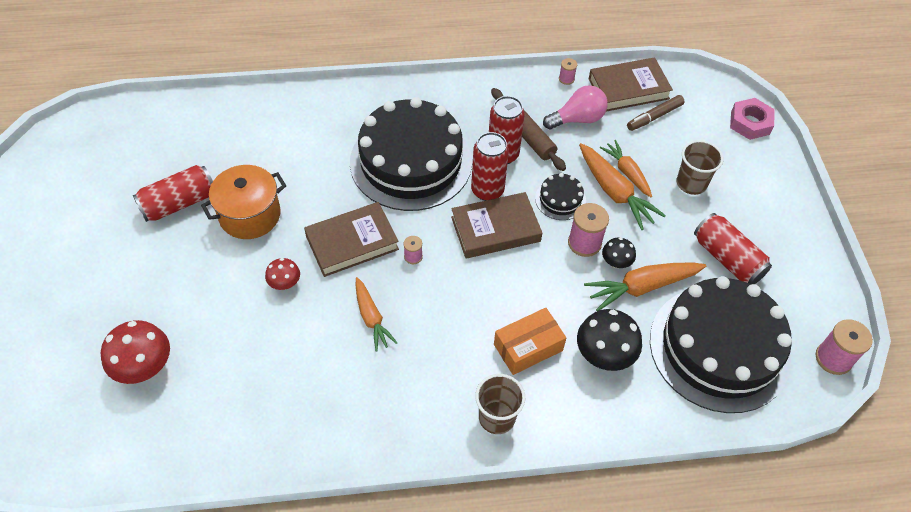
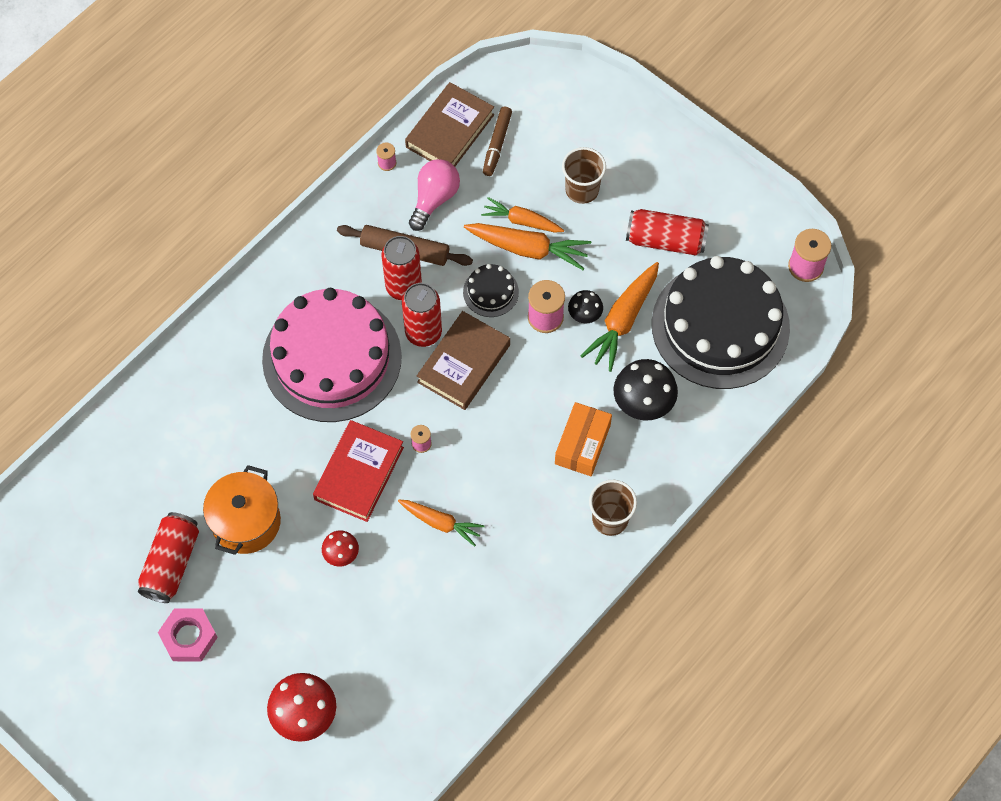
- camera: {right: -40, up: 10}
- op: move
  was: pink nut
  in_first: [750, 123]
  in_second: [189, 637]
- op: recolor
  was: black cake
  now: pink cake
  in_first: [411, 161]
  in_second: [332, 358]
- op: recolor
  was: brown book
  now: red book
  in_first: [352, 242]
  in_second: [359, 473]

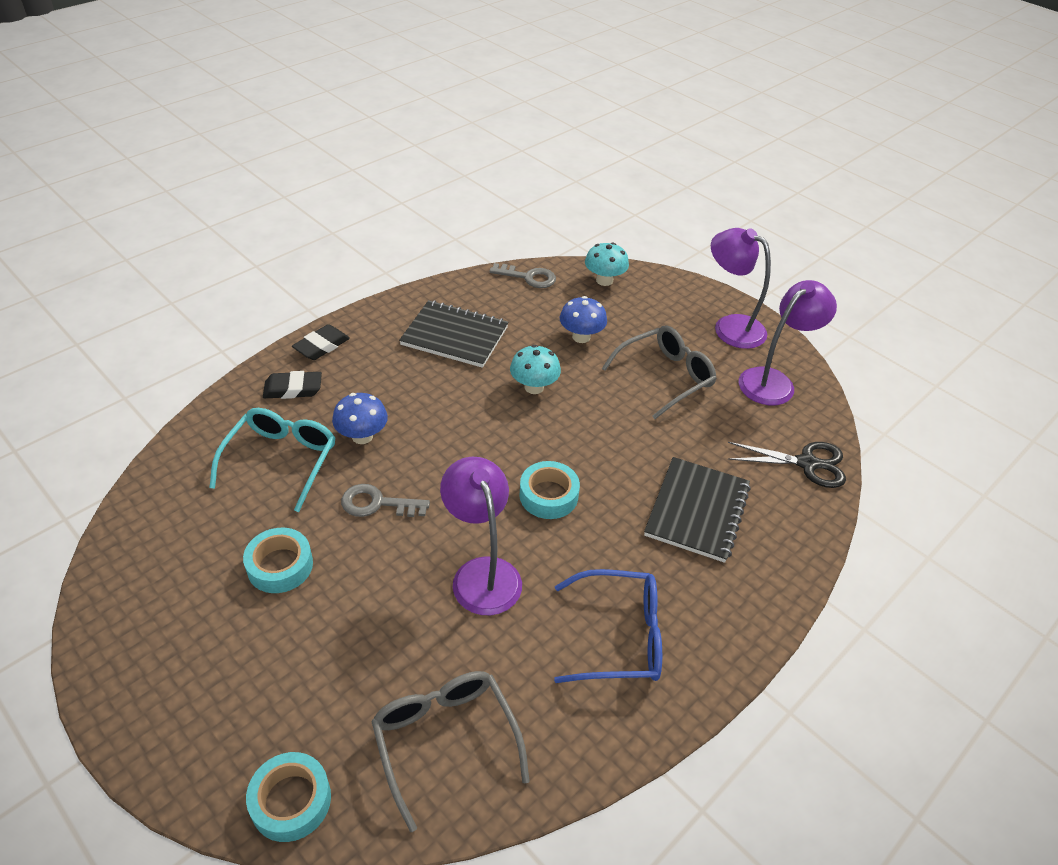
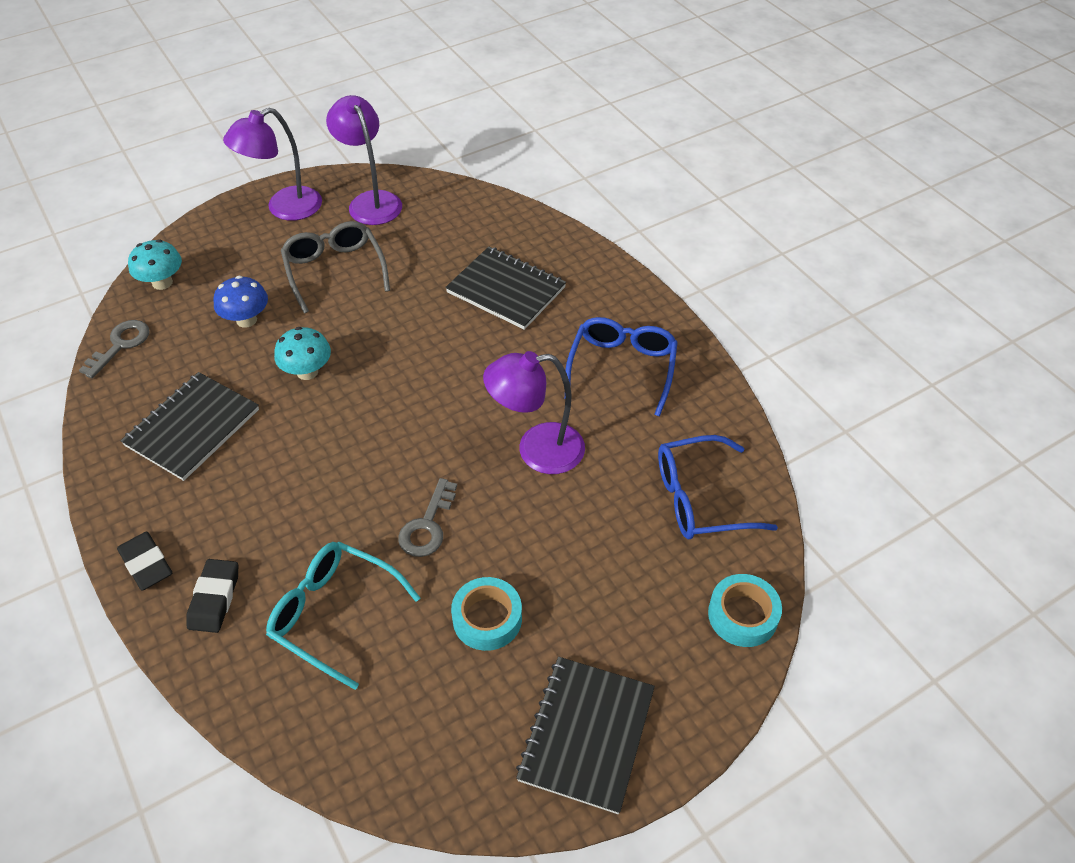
- camera: {right: -75, up: 5}
- op: insert
  now: black notebook
  in_second: [586, 734]
- op: recolor
  was: grey glasses
  now: blue glasses
  in_first: [445, 741]
  in_second: [700, 499]
- op: delete
  was: blue mushroom
  in_first: [362, 436]
- op: delete
  was: turquoise tape
  in_first: [548, 495]
- op: delete
  was: black scissors
  in_first: [806, 463]

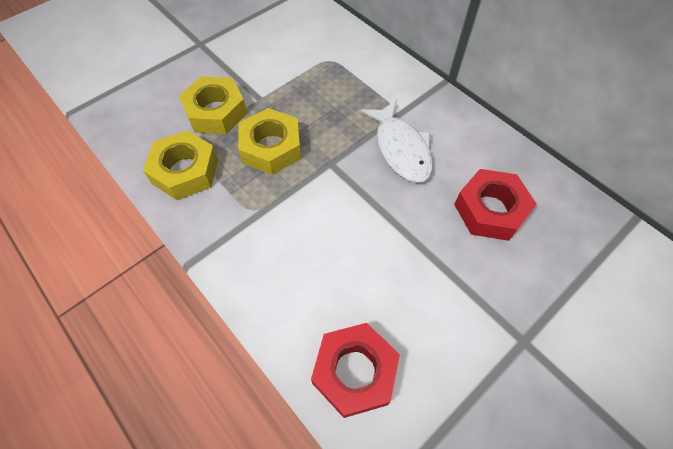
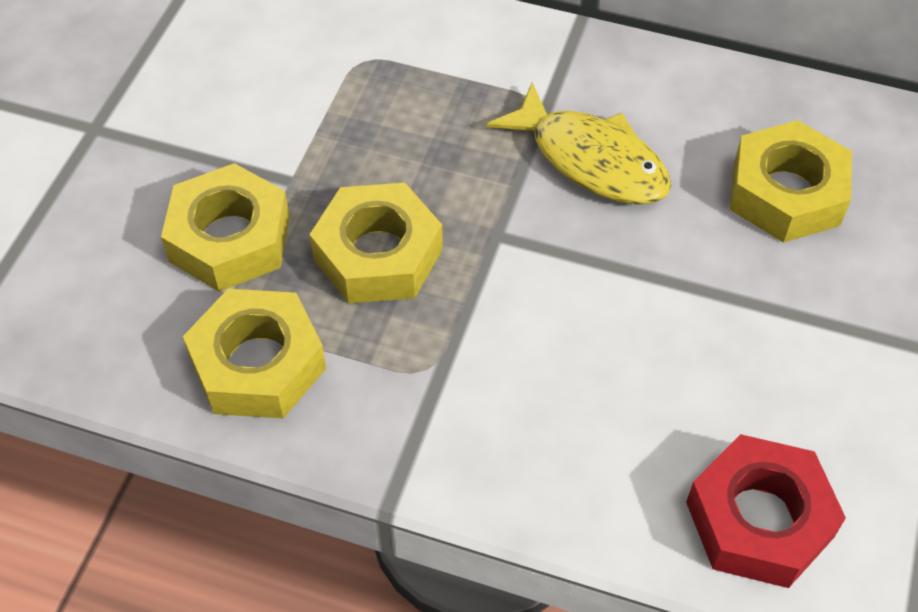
- camera: {right: -30, up: -5}
- op: recolor
  was: white fish
  now: yellow fish
  in_first: [401, 149]
  in_second: [591, 160]
- op: recolor
  was: red nut
  now: yellow nut
  in_first: [490, 210]
  in_second: [786, 193]

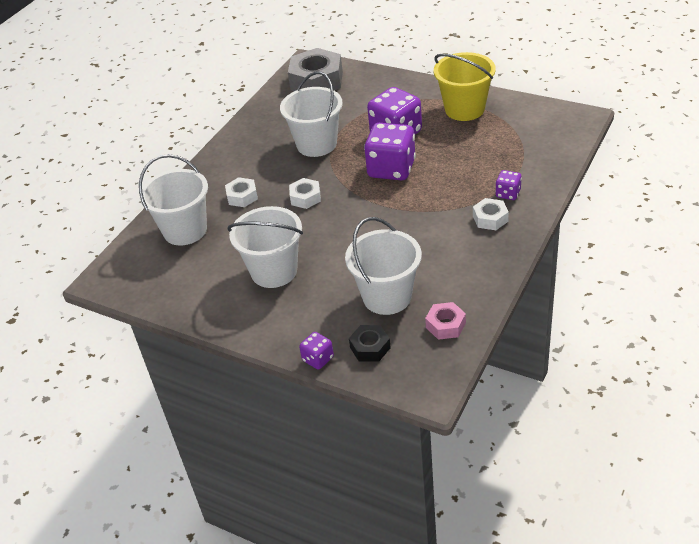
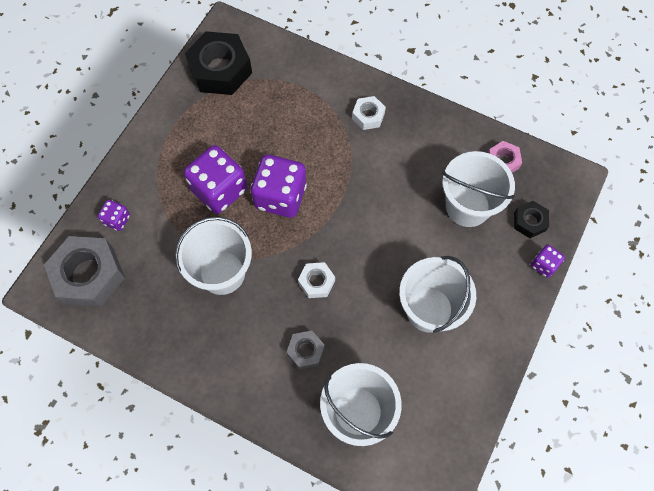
- camera: {right: -95, up: 25}
- op: move
  was: purple dice
  in_first: [508, 194]
  in_second: [117, 220]
- op: insert
  now: black nut
  in_second: [220, 70]
- op: recolor
  was: white nut
  now: grey nut
  in_first: [242, 196]
  in_second: [306, 351]
- op: delete
  was: yellow bucket
  in_first: [464, 109]

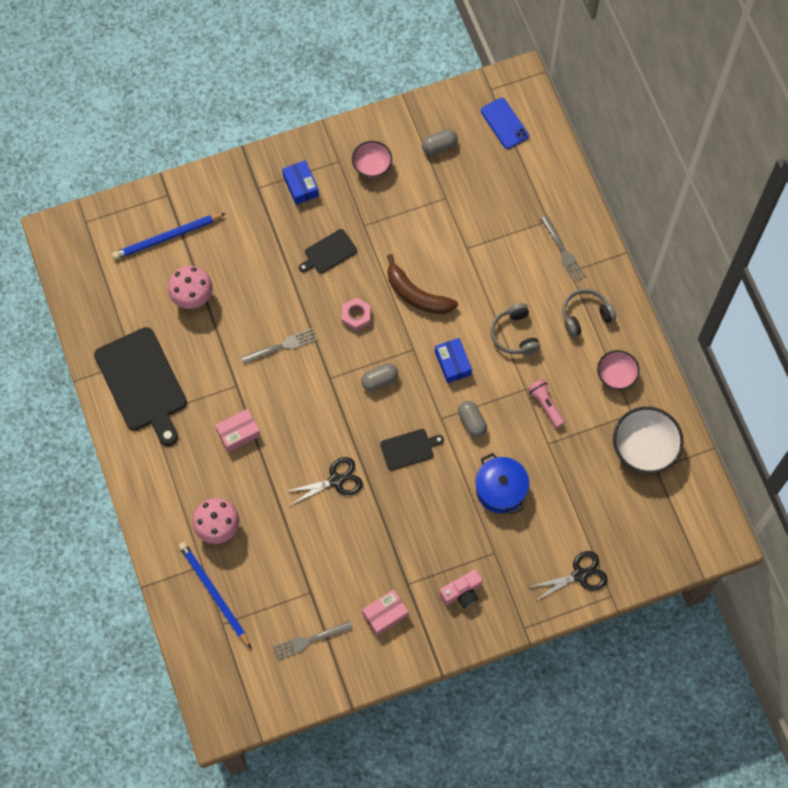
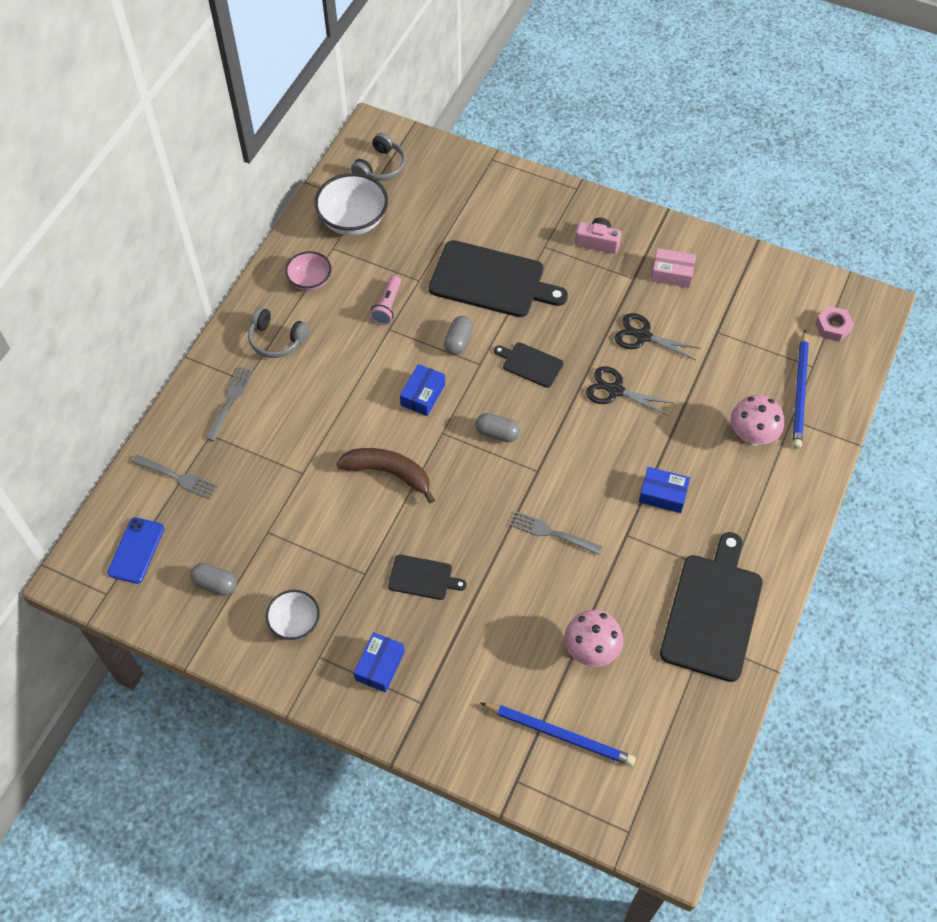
- camera: {right: -135, up: -10}
- op: move
  was: grey fork
  in_first: [309, 640]
  in_second: [177, 477]
- op: recolor
  was: pink bowl
  now: white bowl
  in_first: [372, 166]
  in_second: [295, 622]
- op: rotate
  was: brown banana
  in_first: [416, 294]
  in_second: [389, 473]
  clockwise: -60
- op: move
  was: grey headphones
  in_first: [514, 334]
  in_second: [381, 166]
- op: replace
  was: blue pot
  now: black cutting board
  in_first: [501, 489]
  in_second: [491, 280]
- op: move
  was: black scissors
  in_first: [580, 575]
  in_second: [643, 336]
- op: recolor
  was: pink box
  now: blue box
  in_first: [238, 433]
  in_second: [662, 494]
- op: move
  was: pink nut
  in_first: [356, 316]
  in_second: [832, 327]

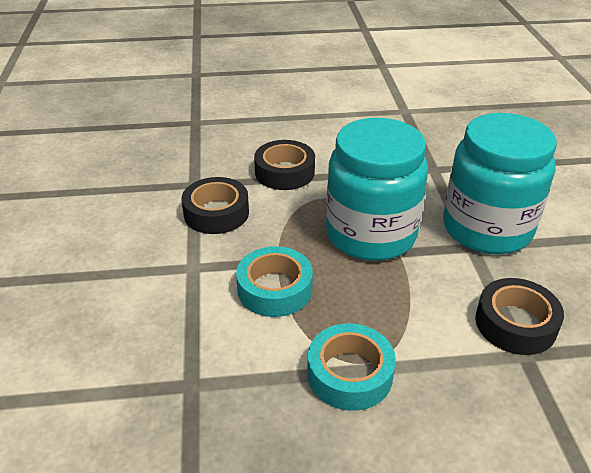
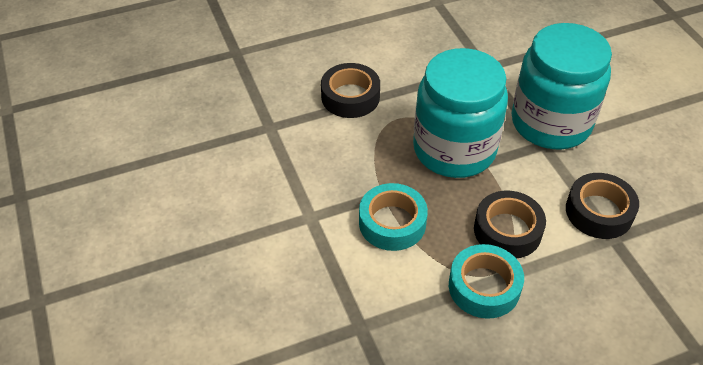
- camera: {right: -15, up: 10}
- op: move
  was: black tape
  in_first: [216, 213]
  in_second: [507, 230]

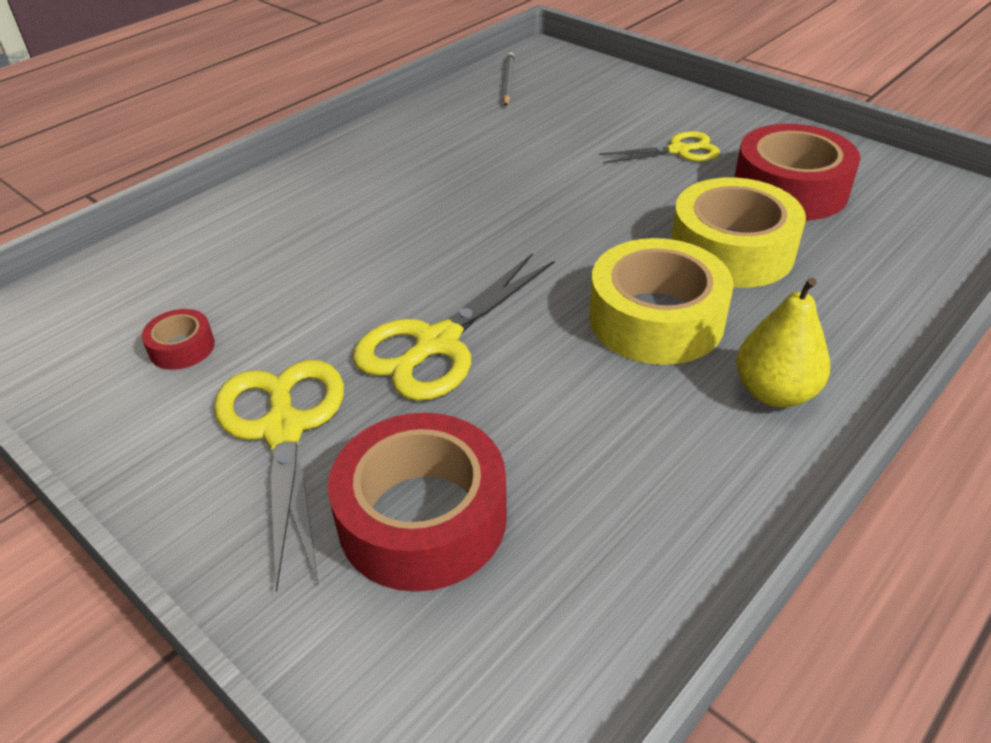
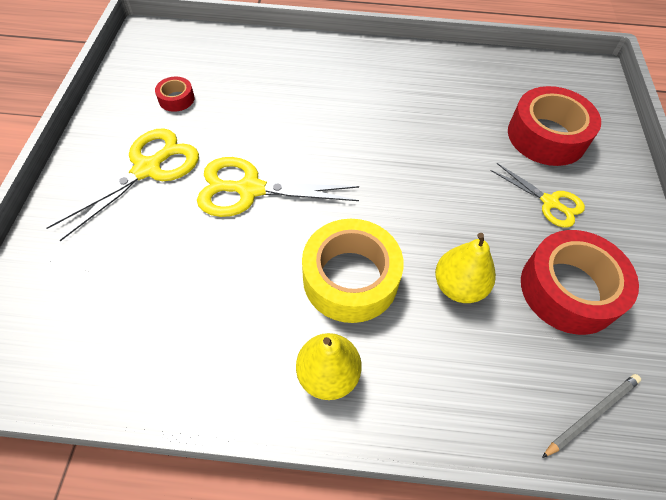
- camera: {right: 50, up: 15}
- op: replace
  was: yellow tape
  now: yellow pear
  in_first: [731, 250]
  in_second: [458, 286]
- op: move
  was: red tape
  in_first: [422, 518]
  in_second: [546, 136]
- op: move
  was: grey pencil
  in_first: [508, 82]
  in_second: [591, 414]

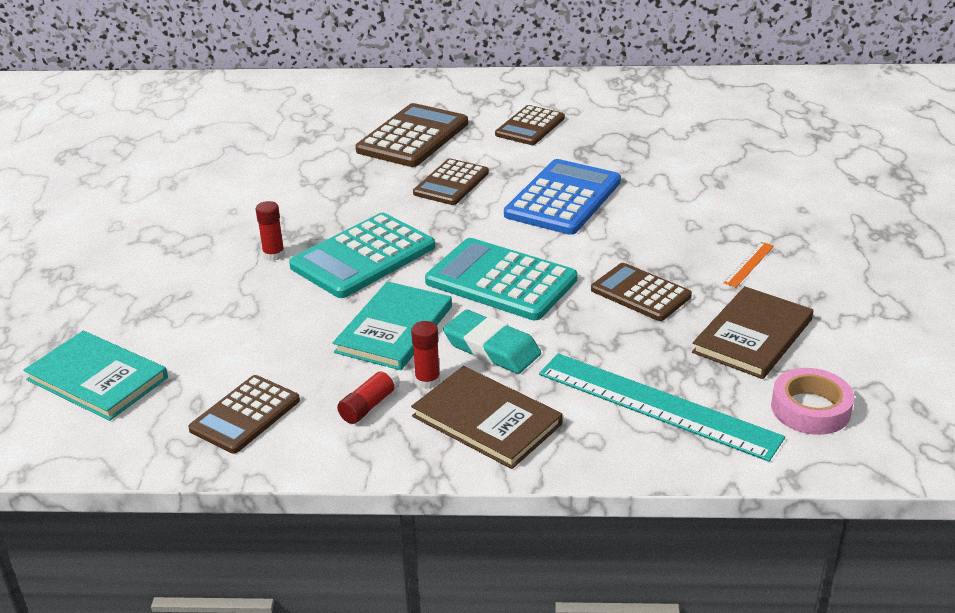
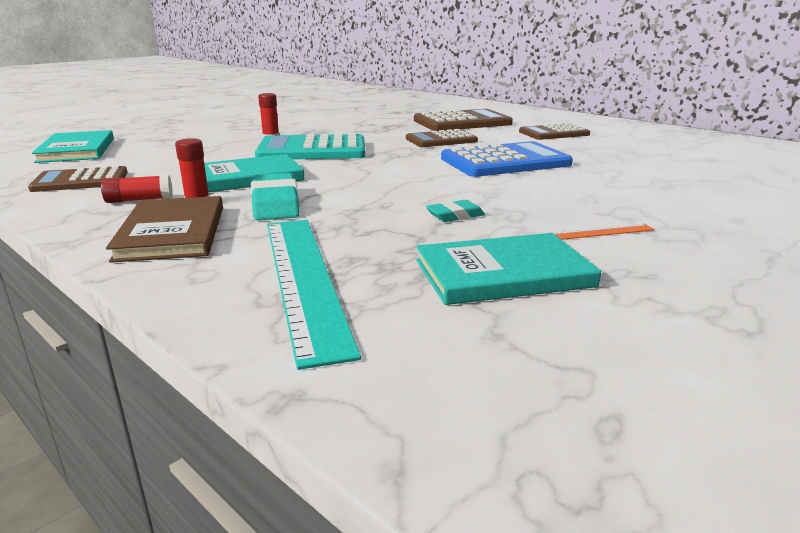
- camera: {right: 40, up: -10}
- op: recolor
  was: brown book
  now: turquoise book
  in_first: [752, 336]
  in_second: [503, 273]
- op: replace
  was: brown calculator
  now: turquoise eraser
  in_first: [640, 293]
  in_second: [455, 215]
- op: delete
  was: turquoise calculator
  in_first: [501, 281]
- op: delete
  was: pink tape
  in_first: [810, 409]

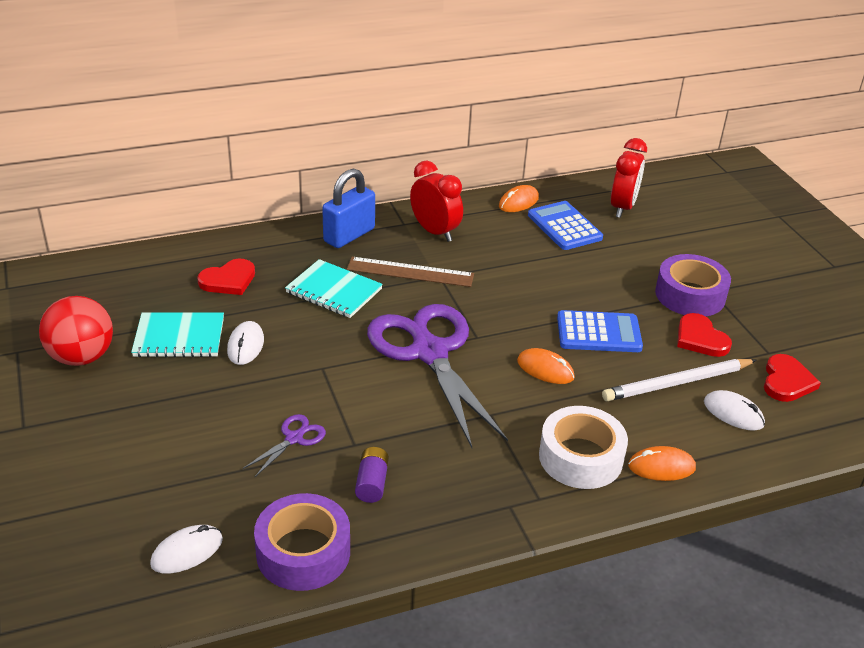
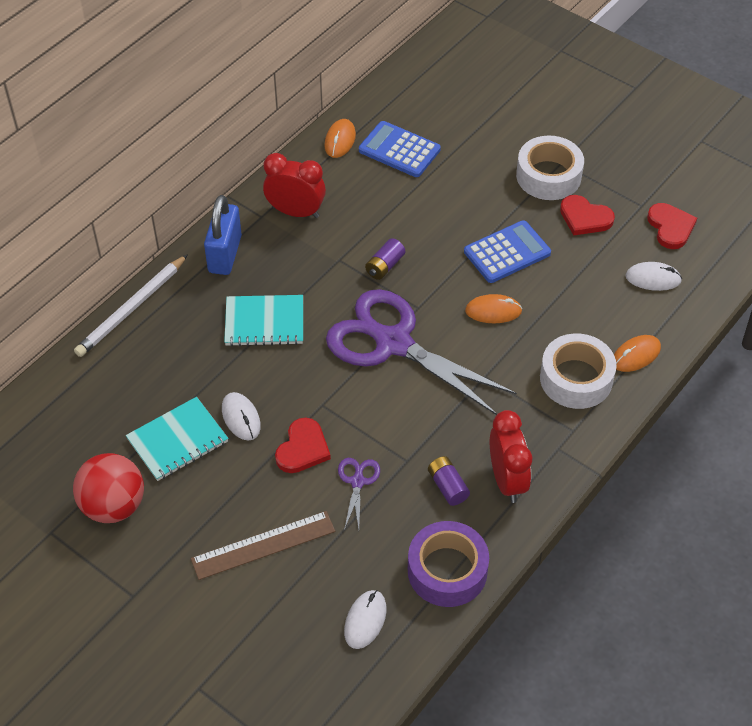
- camera: {right: -30, up: 15}
- op: move
  was: white pencil
  in_first: [677, 383]
  in_second: [132, 309]
- op: move
  was: brown ruler
  in_first: [410, 272]
  in_second: [263, 545]
- op: move
  was: red heart
  in_first: [228, 280]
  in_second: [303, 448]
- op: insert
  now: purple battery
  in_second: [385, 266]
- op: move
  was: red clock
  in_first: [622, 207]
  in_second: [507, 480]
- op: recolor
  was: purple tape
  now: white tape
  in_first: [690, 295]
  in_second: [548, 176]

